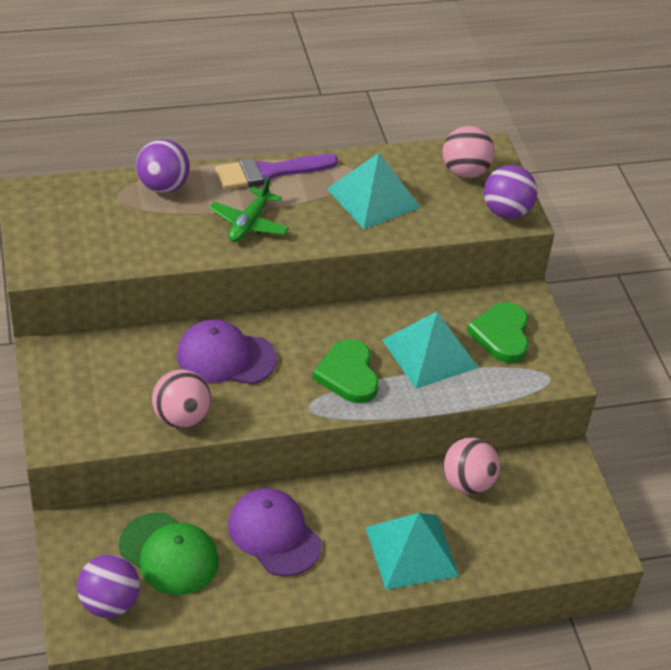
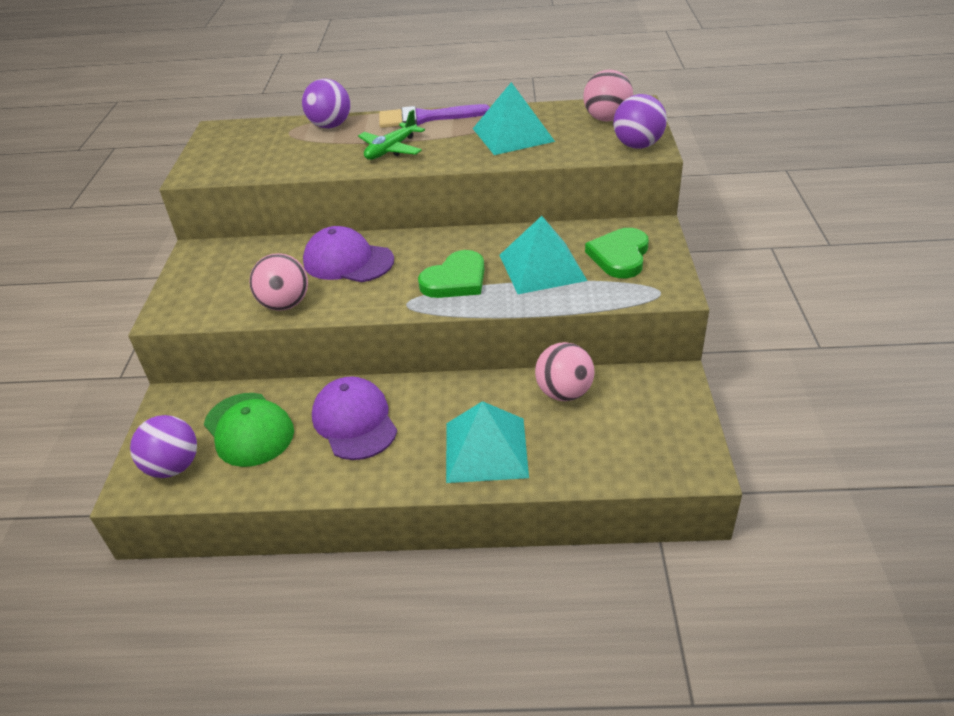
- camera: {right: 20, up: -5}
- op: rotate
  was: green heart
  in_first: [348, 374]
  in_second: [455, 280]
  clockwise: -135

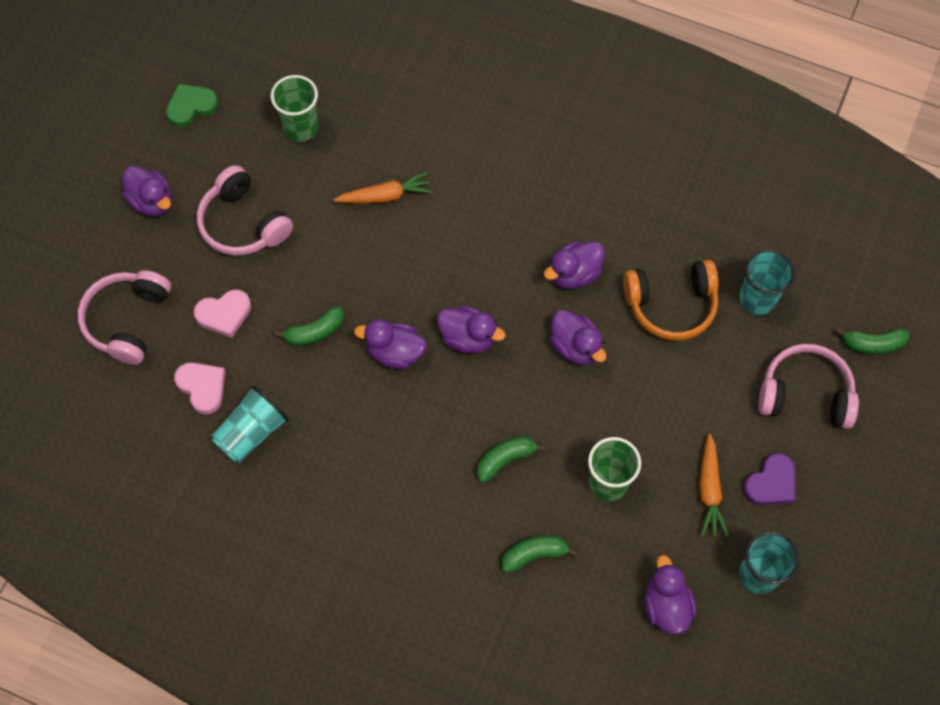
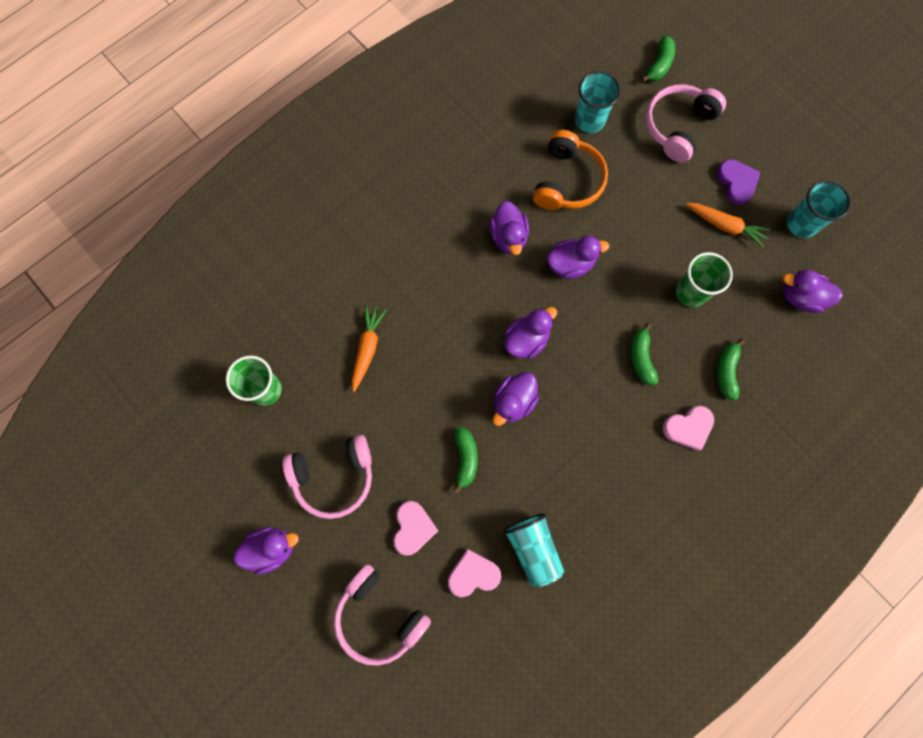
- camera: {right: -65, up: 10}
- op: insert
  now: pink heart
  in_second: [688, 428]
- op: delete
  was: green heart
  in_first: [191, 107]

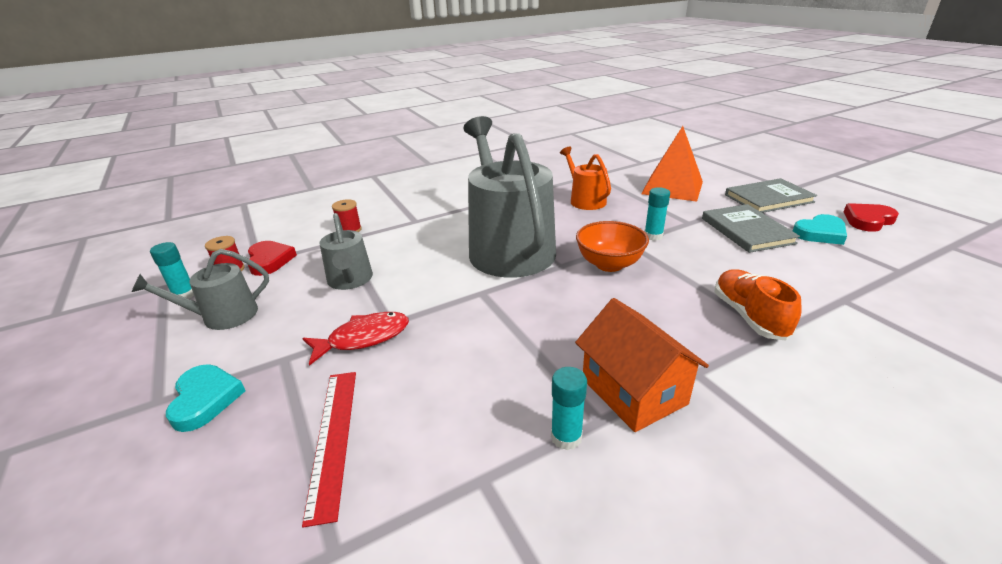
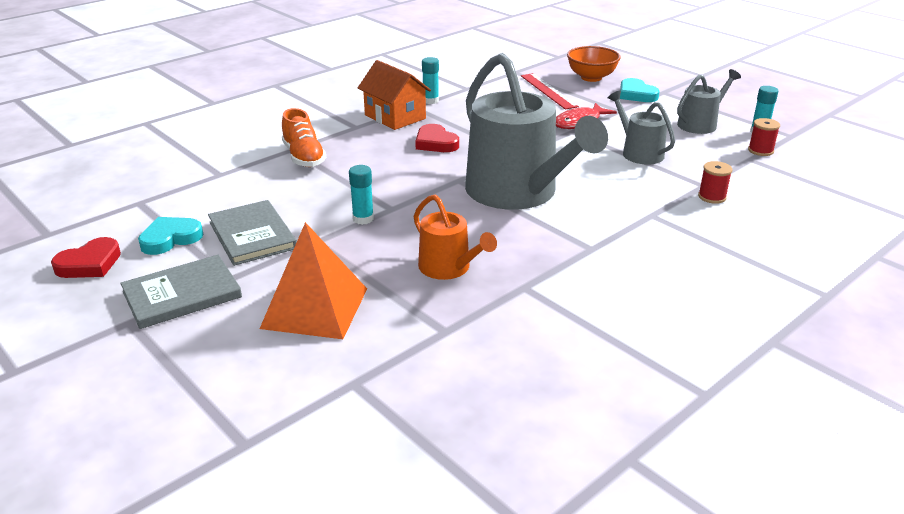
- camera: {right: 165, up: 0}
- op: move
  was: red heart
  in_first: [269, 261]
  in_second: [435, 143]
- op: move
  was: orange bowl
  in_first: [609, 264]
  in_second: [591, 77]

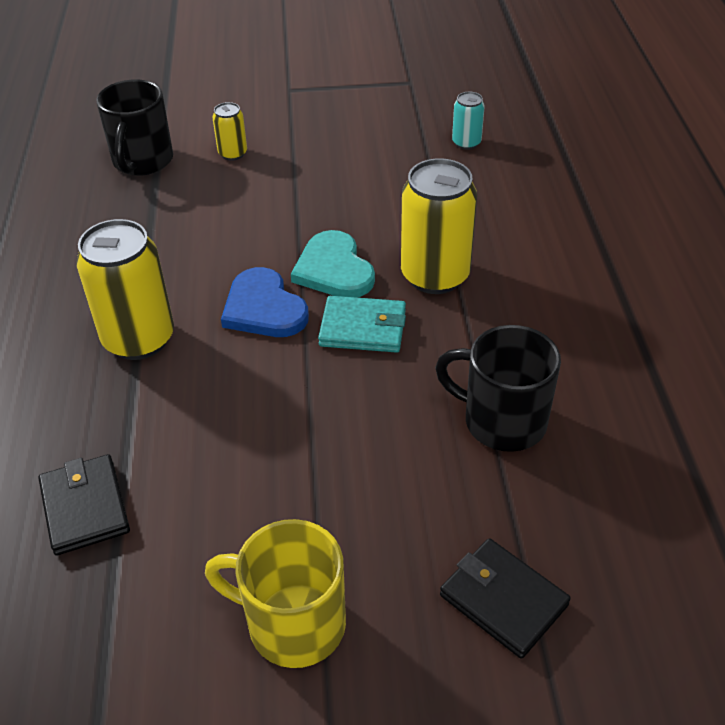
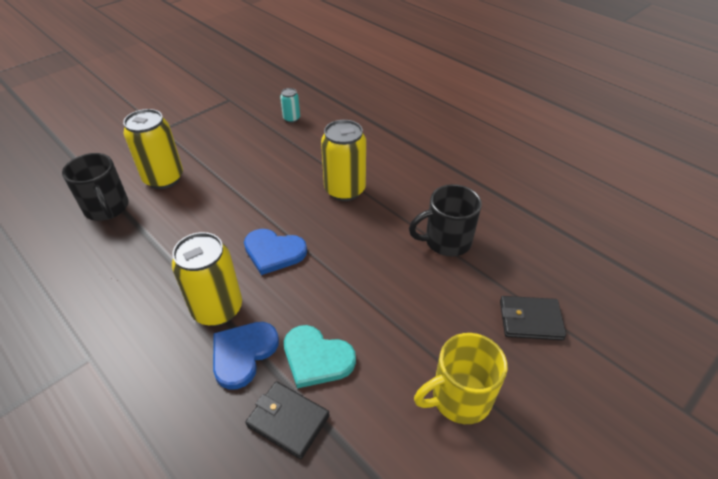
- camera: {right: -40, up: 0}
- op: resize
  was: yellow can
  in_first: [233, 153]
  in_second: [164, 178]
  ratio: 2.02
- op: insert
  now: blue heart
  in_second: [243, 353]
- op: move
  was: turquoise heart
  in_first: [334, 269]
  in_second: [316, 358]
- op: delete
  was: turquoise wallet
  in_first: [363, 328]

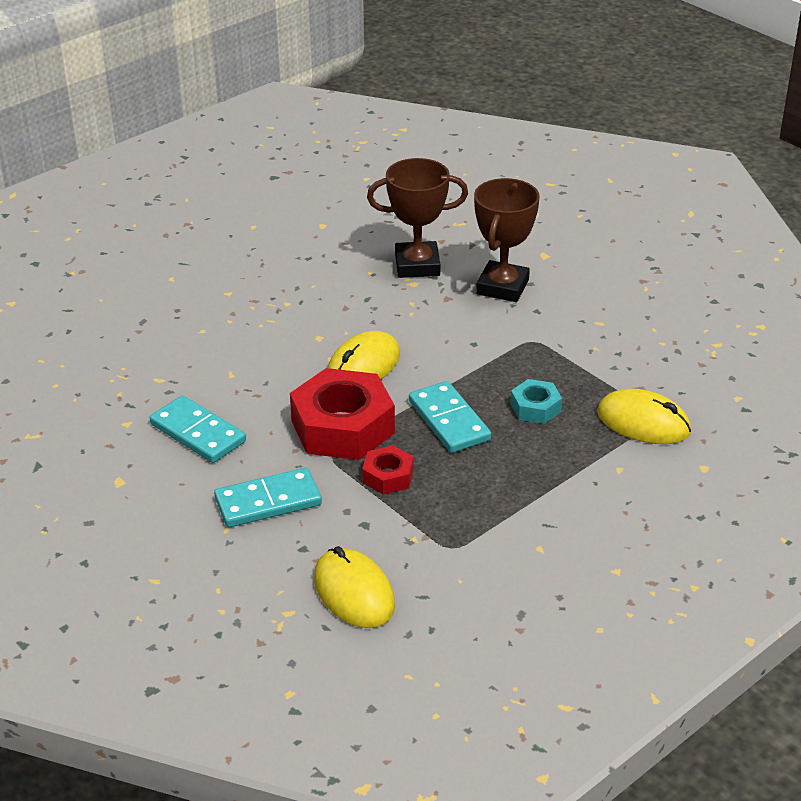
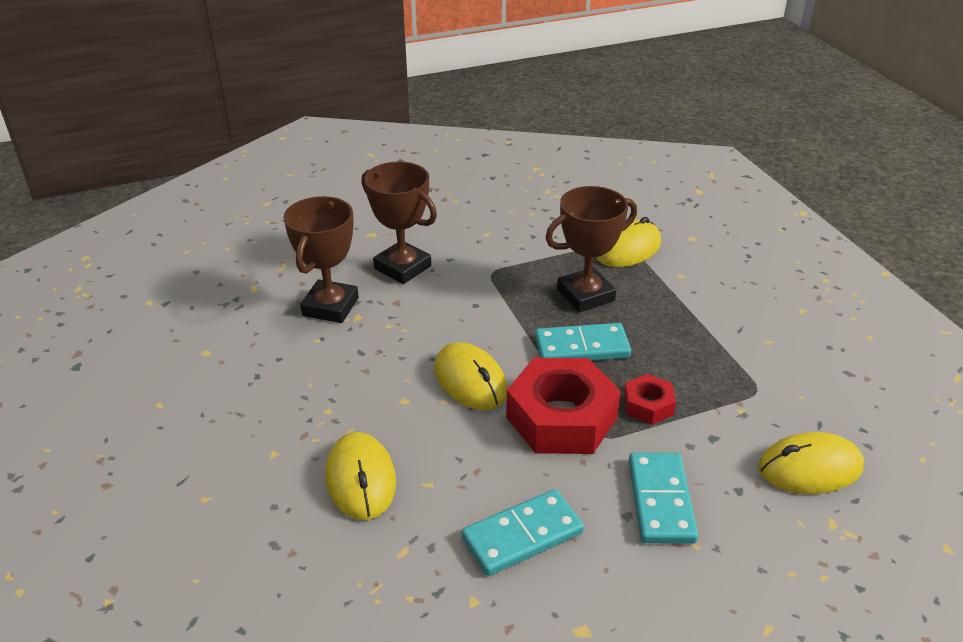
- camera: {right: -70, up: 0}
- op: insert
  now: yellow mouse
  in_second: [361, 479]
- op: replace
  was: turquoise nut
  now: brown trophy
  in_first: [535, 408]
  in_second: [585, 295]

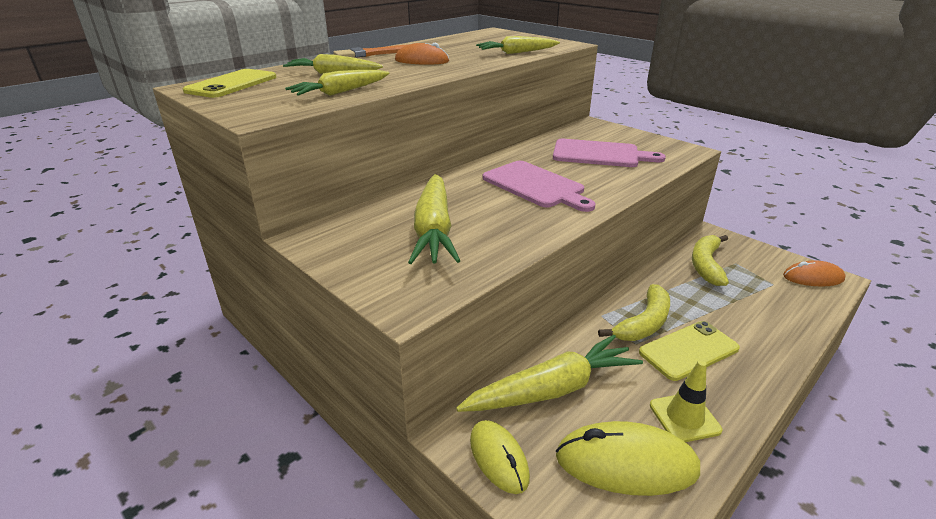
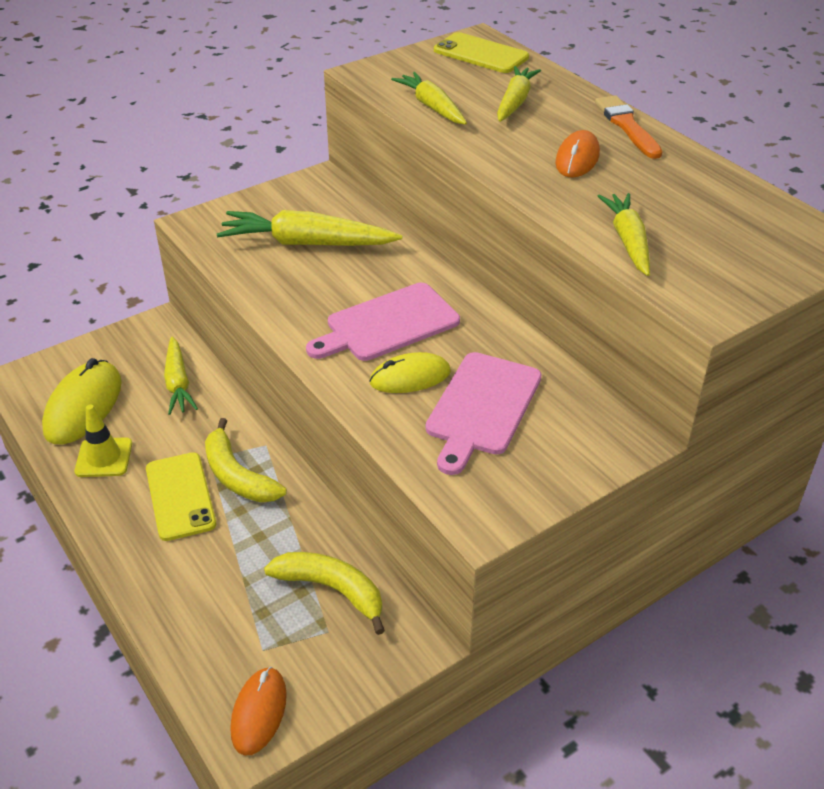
- camera: {right: 100, up: 10}
- op: resize
  was: yellow carrot
  in_first: [552, 389]
  in_second: [178, 383]
  ratio: 0.64
- op: move
  was: yellow mouse
  in_first: [498, 458]
  in_second: [410, 377]

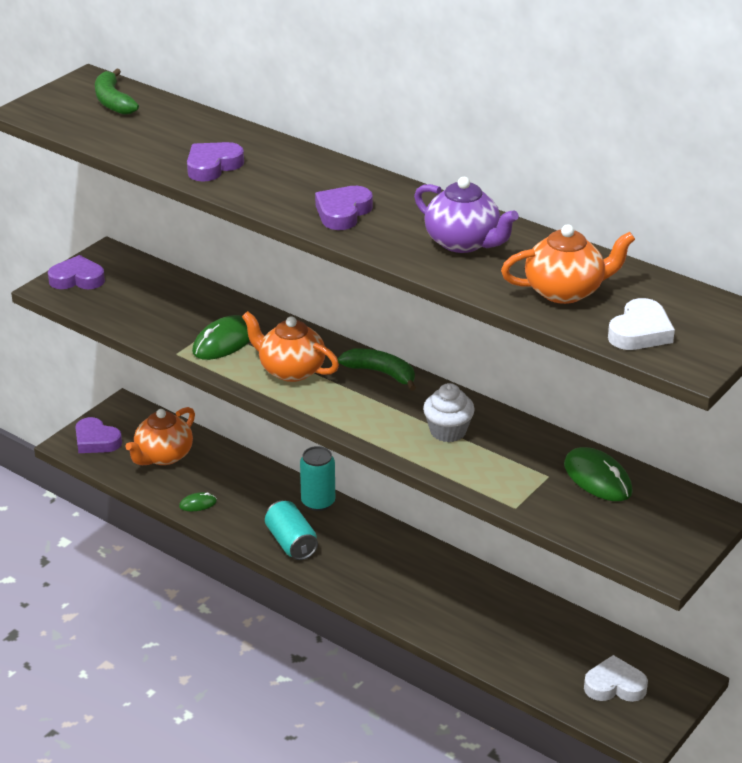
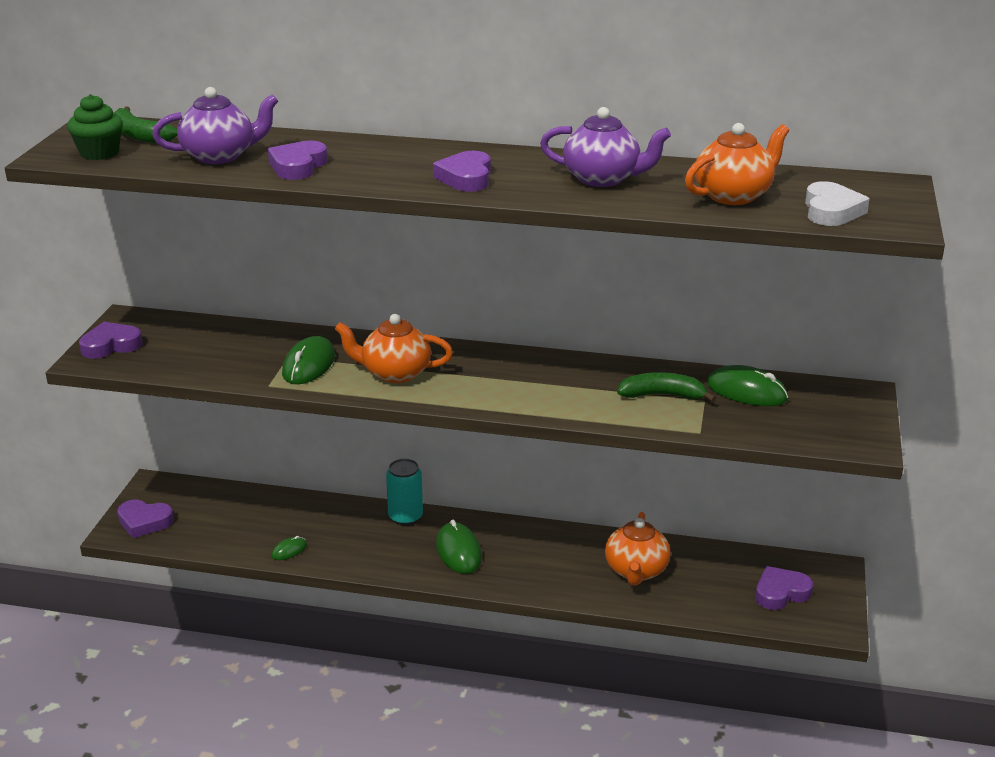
- camera: {right: -25, up: -5}
- op: insert
  now: green cupcake
  in_second: [99, 153]
- op: insert
  now: purple teapot
  in_second: [220, 156]
- op: insert
  now: green mouse
  in_second: [458, 551]
- op: move
  was: orange teapot
  in_first: [163, 456]
  in_second: [636, 571]
- op: move
  was: green banana
  in_first: [381, 373]
  in_second: [662, 395]
- op: recolor
  was: white heart
  now: purple heart
  in_first: [614, 685]
  in_second: [781, 593]
- op: delete
  was: turquoise can
  in_first: [291, 543]
- op: delete
  was: white cupcake
  in_first: [448, 431]

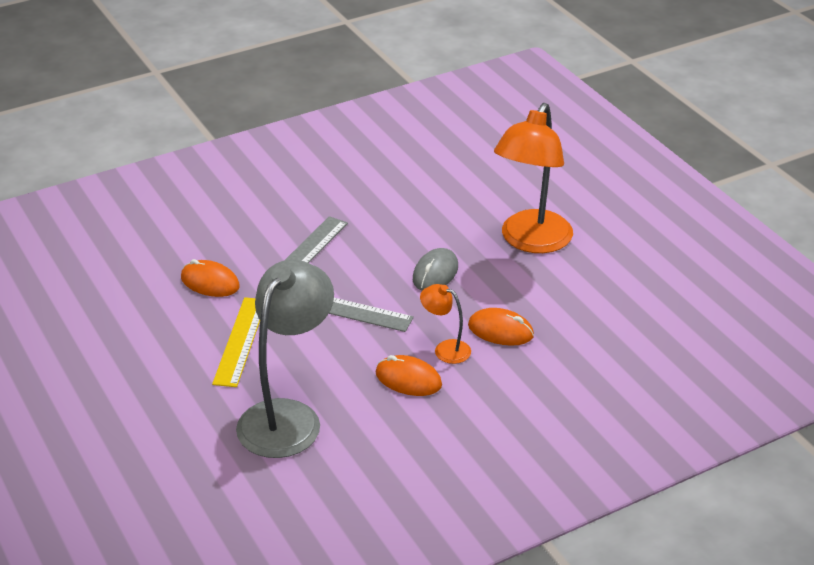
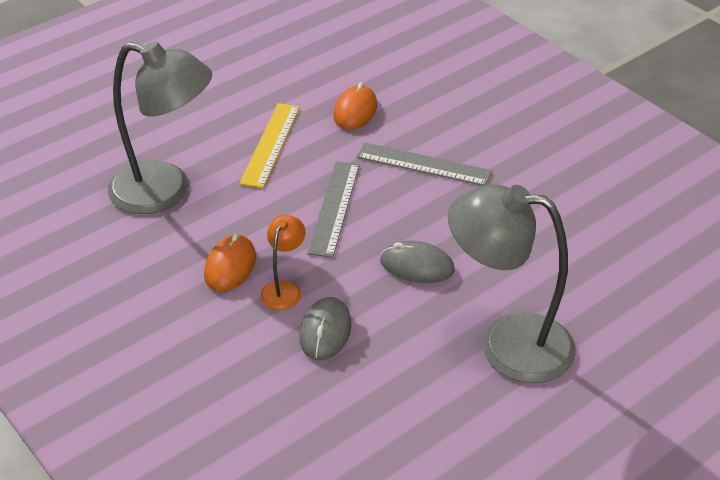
- camera: {right: 80, up: 5}
- op: rotate
  was: yellow ruler
  in_first: [240, 341]
  in_second: [270, 144]
  clockwise: -75
- op: recolor
  was: orange mouse
  now: grey mouse
  in_first: [500, 330]
  in_second: [325, 331]
- op: recolor
  was: orange lamp
  now: grey lamp
  in_first: [531, 241]
  in_second: [507, 344]

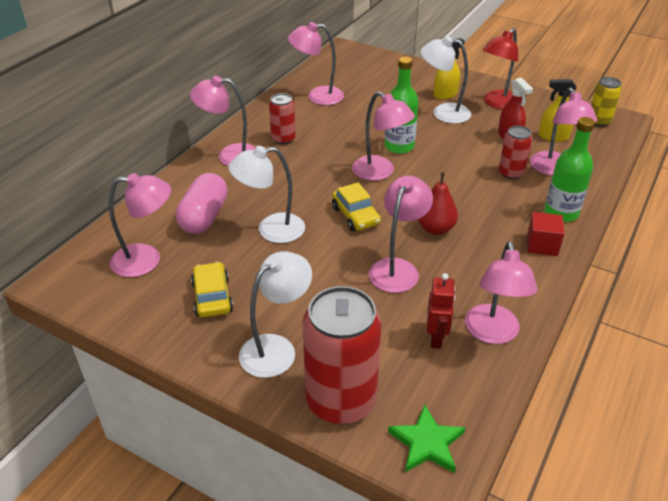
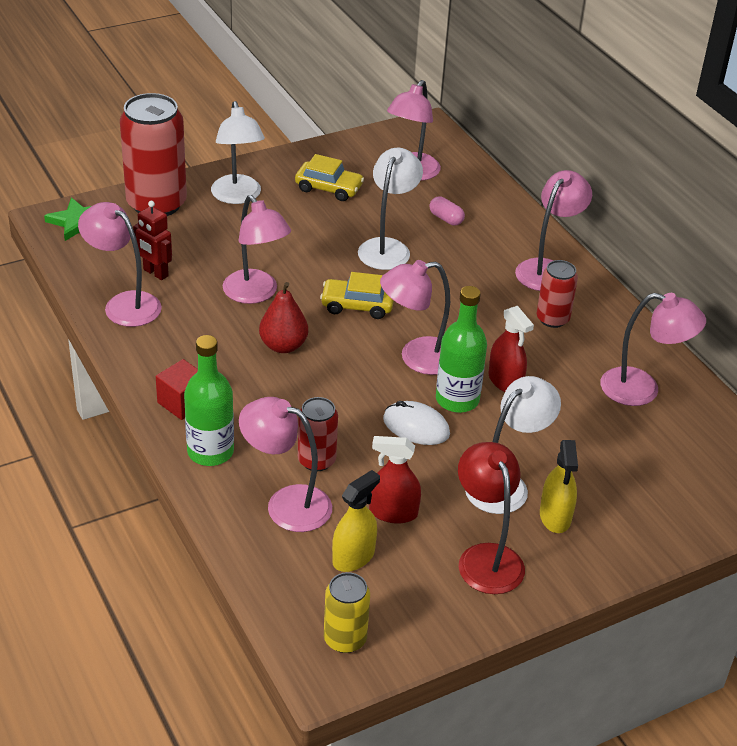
- camera: {right: 120, up: 0}
- op: insert
  now: white mouse
  in_second: [416, 426]
- op: resize
  was: pink capsule
  in_first: [204, 217]
  in_second: [446, 219]
  ratio: 0.48
- op: insert
  now: red spray bottle
  in_second: [505, 381]
- op: rotate
  was: pink lamp
  in_first: [317, 96]
  in_second: [642, 390]
  clockwise: 75

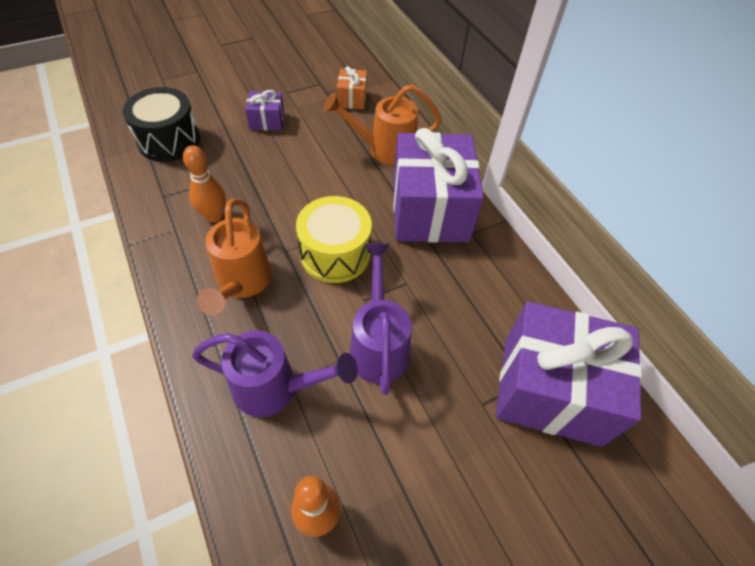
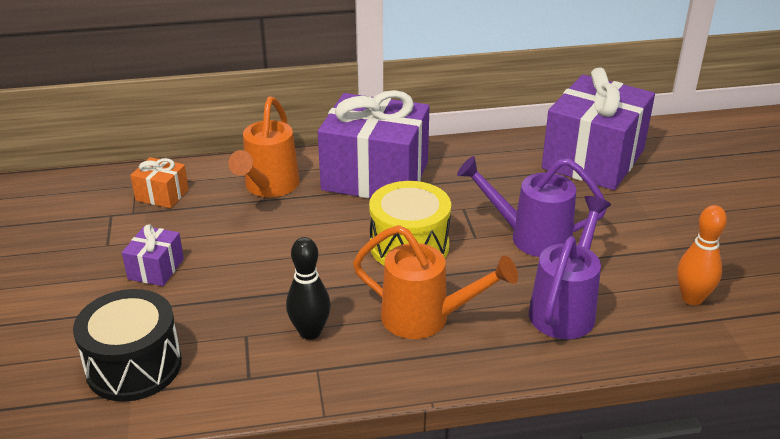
- camera: {right: -70, up: -20}
- op: recolor
  was: orange bowling pin
  now: black bowling pin
  in_first: [214, 216]
  in_second: [310, 332]

